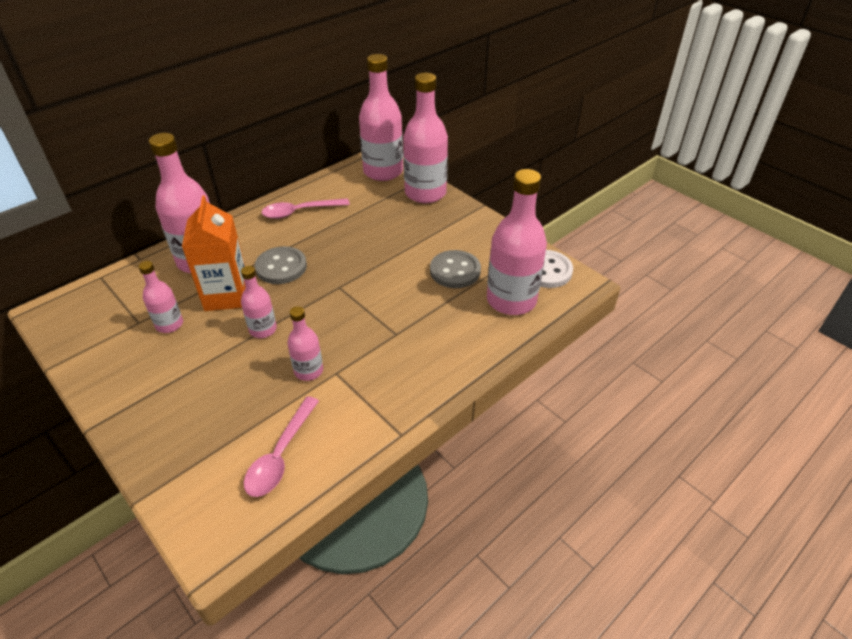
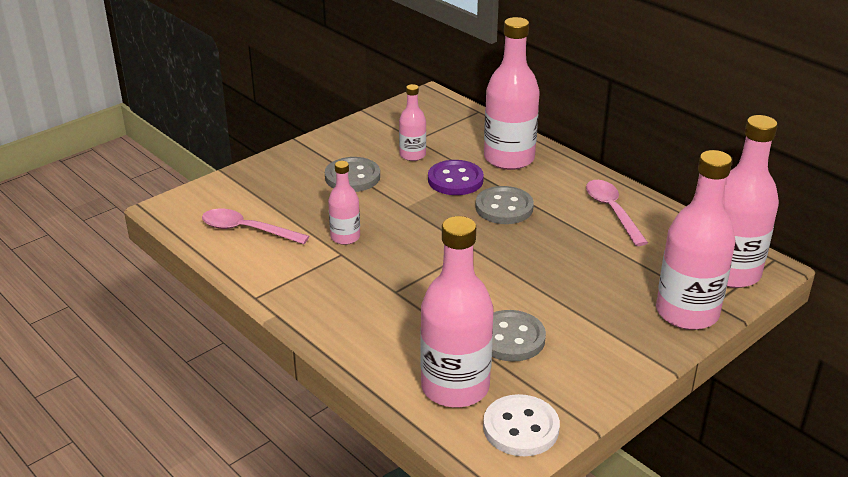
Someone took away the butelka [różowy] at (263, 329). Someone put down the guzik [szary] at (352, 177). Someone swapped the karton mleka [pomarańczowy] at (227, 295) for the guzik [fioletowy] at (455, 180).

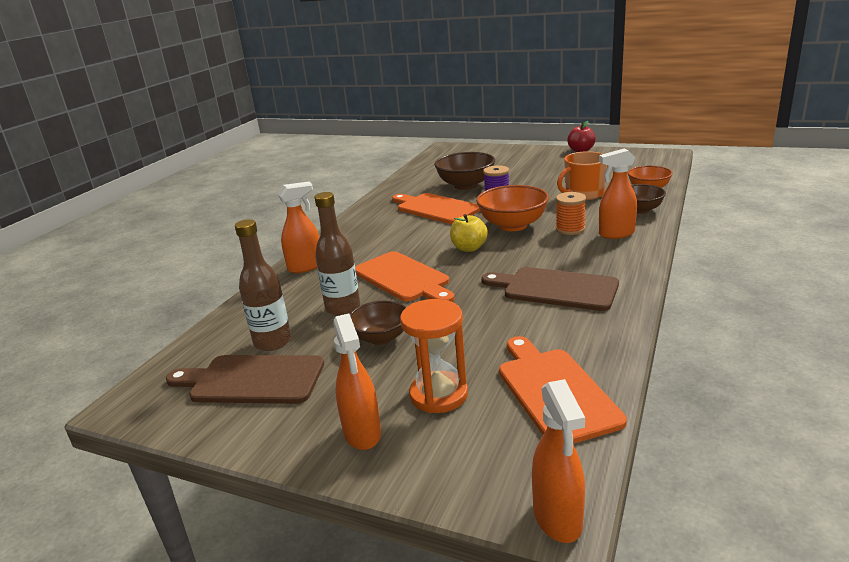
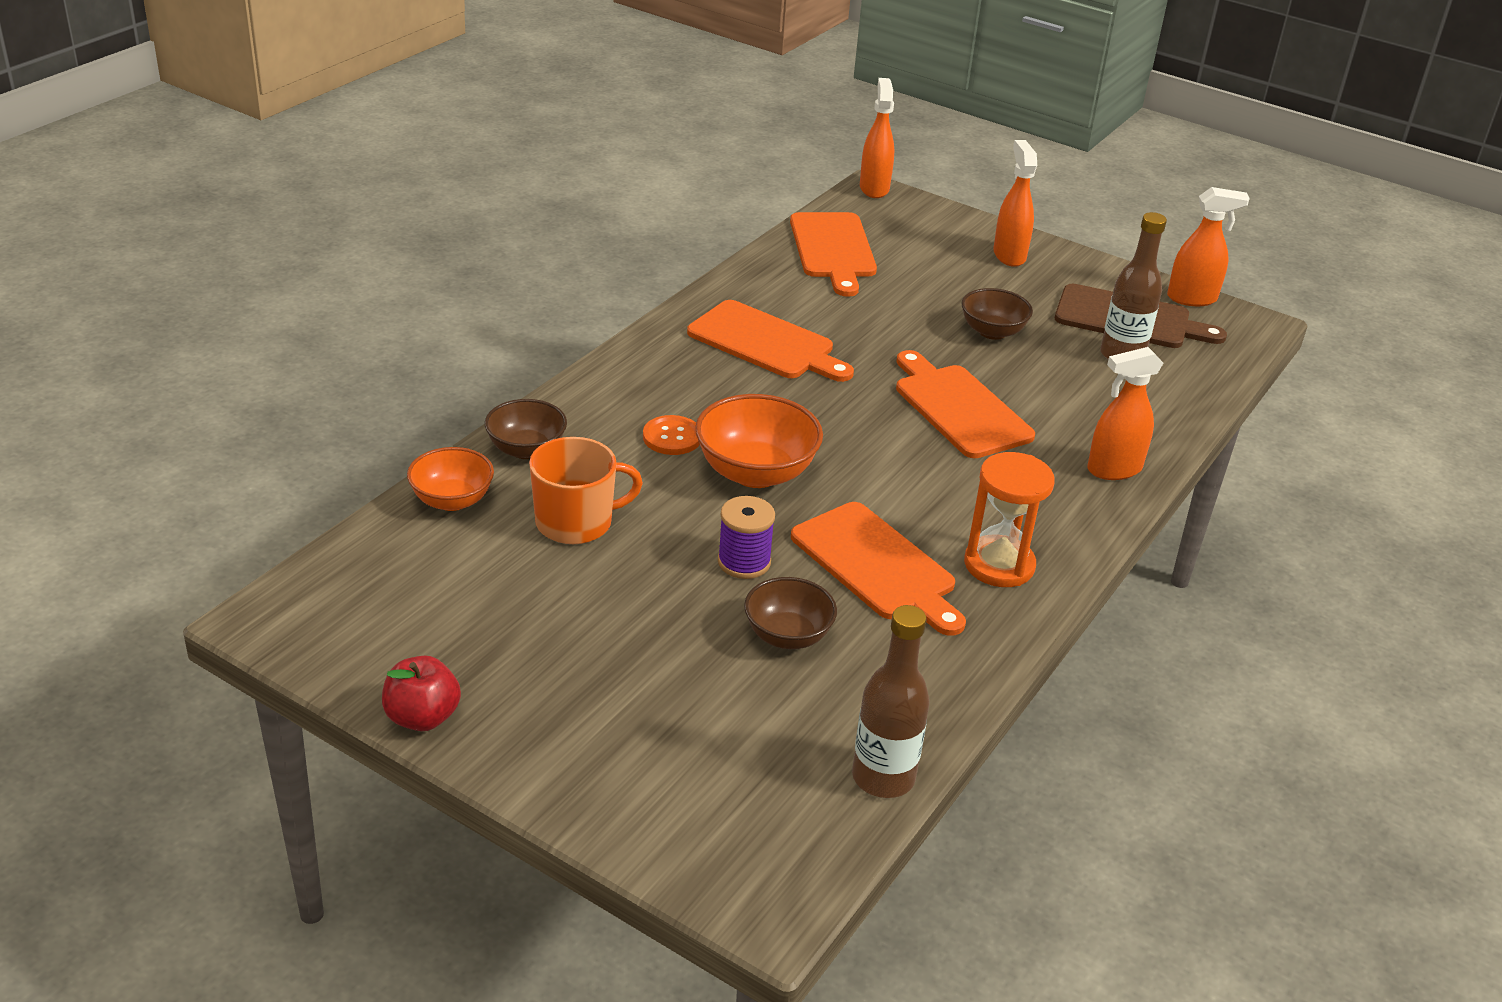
Someone took away the jabłko [żółty] at (469, 248). Someone carried the butelka [brązowy] from (343, 308) to (883, 777). Someone carried the klepsydra [pomarańczowy] from (439, 395) to (999, 565). Someone carried the spryskiwacz [pomarańczowy] from (616, 234) to (1192, 298). Someone swapped the szpulka [pomarańczowy] at (570, 229) for the guzik [pomarańczowy] at (672, 437). Someone repainted the deska do krojenia [brązowy] at (555, 289), which became the deska do krojenia [pomarańczowy] at (766, 343). Someone scaled the miska [brązowy] at (466, 185) by 0.65.

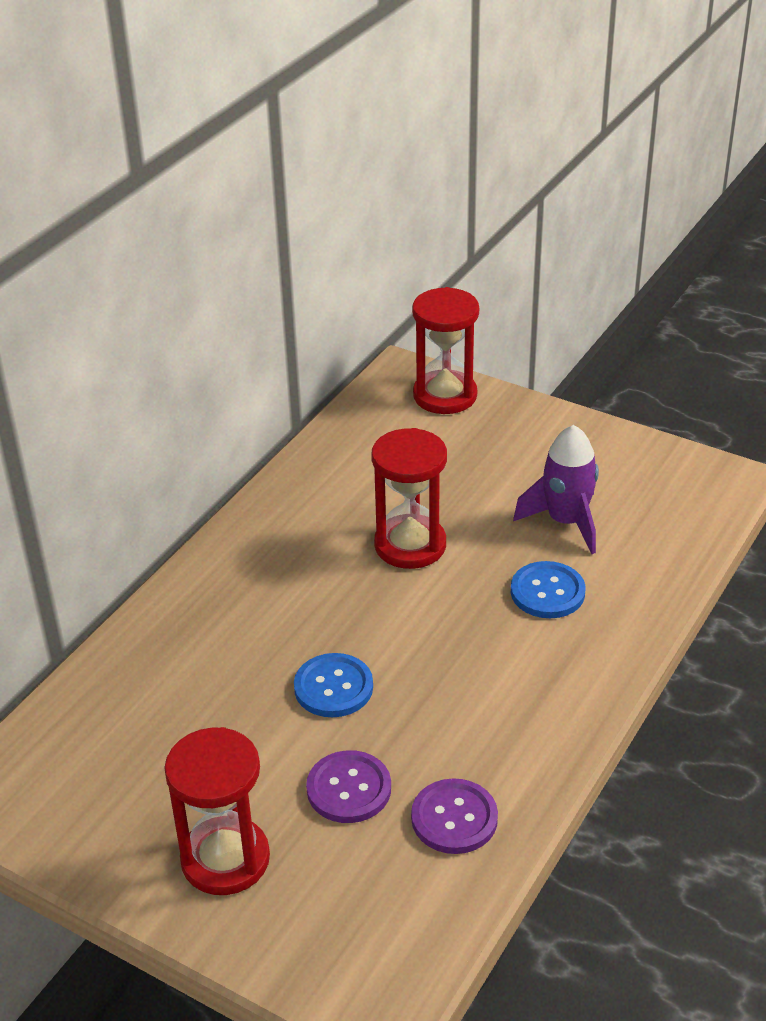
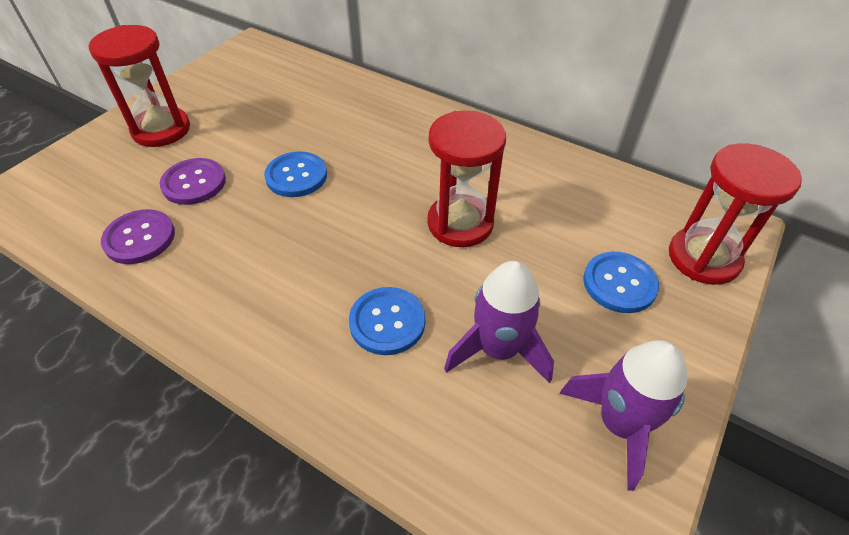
Someone put down the rakieta [fioletowy] at (619, 424). Someone put down the guzik [niebieski] at (619, 283).

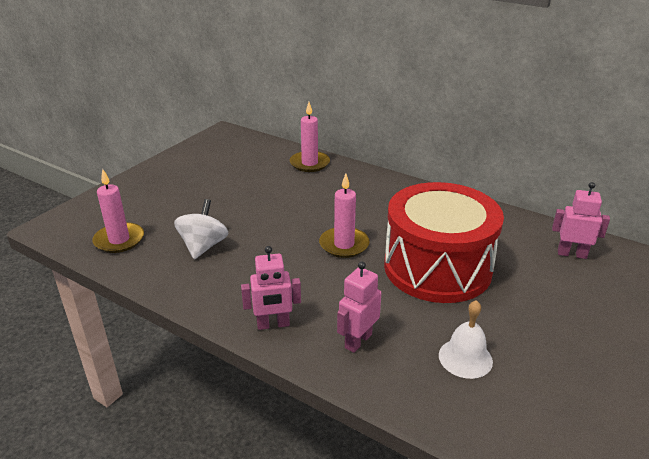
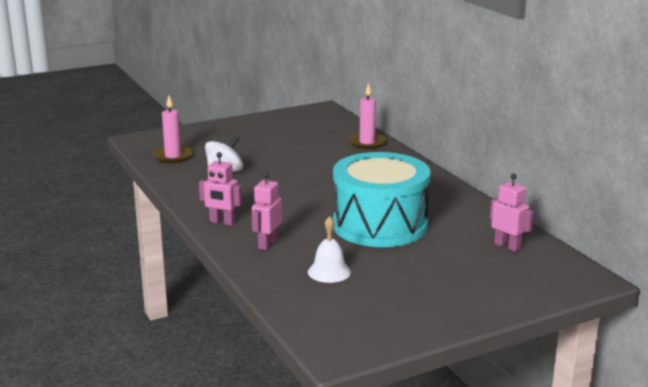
Someone took away the świeca [różowy] at (344, 245). Someone repainted the bęben [czerwony] at (437, 267), which became the bęben [turkusowy] at (380, 225). Someone rotated the robot [różowy] at (358, 341) by 45 degrees counterclockwise.

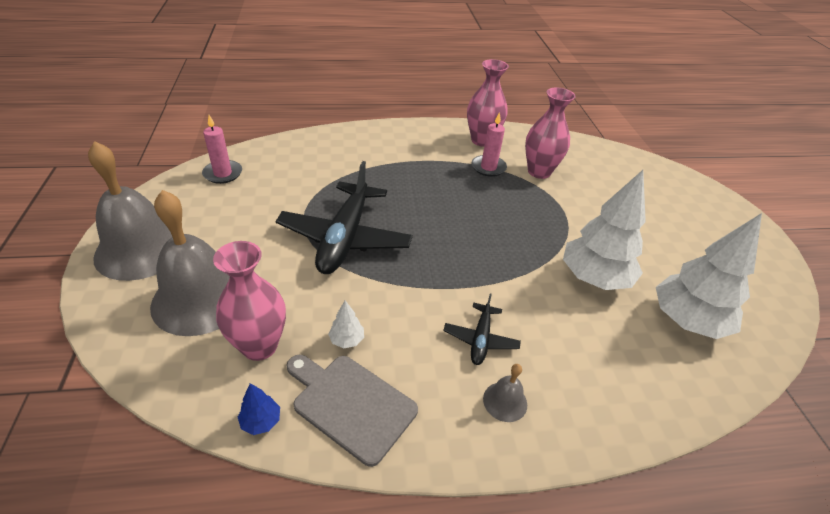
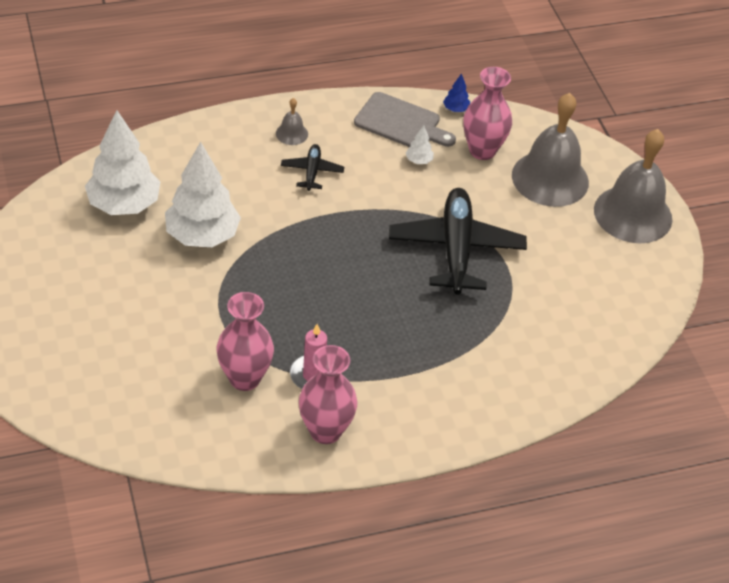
Someone took away the świeca [różowy] at (223, 173).

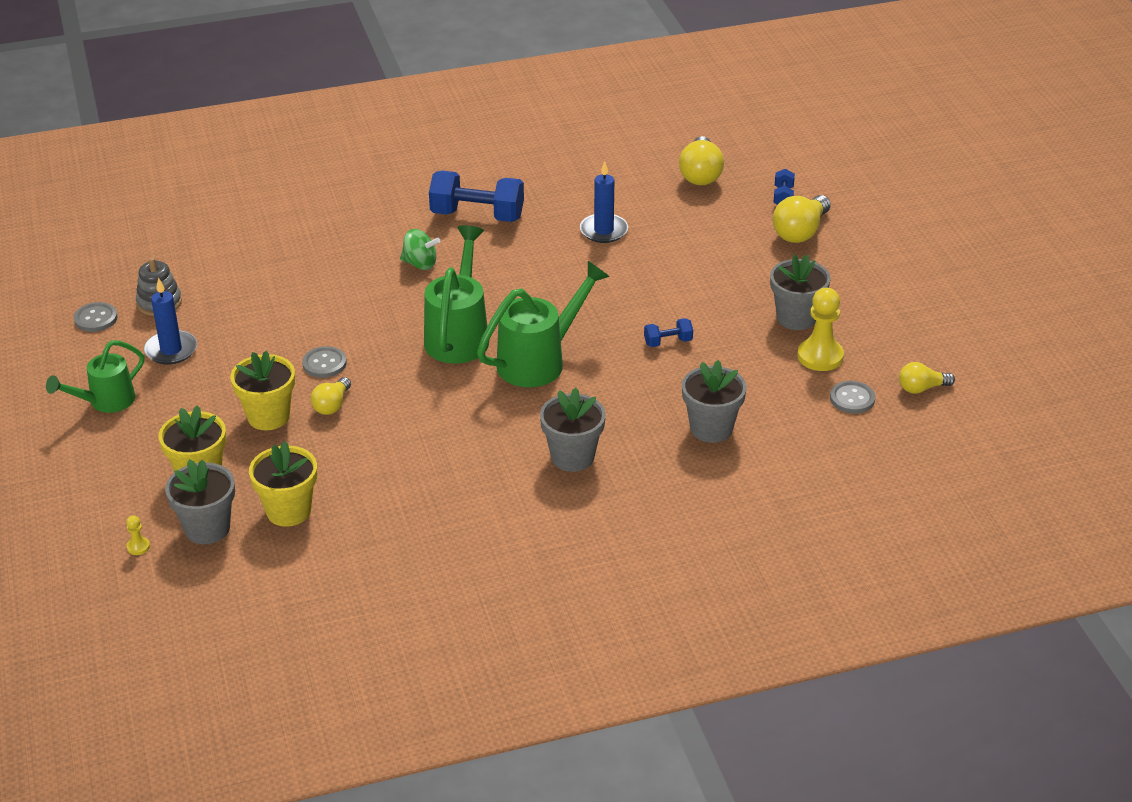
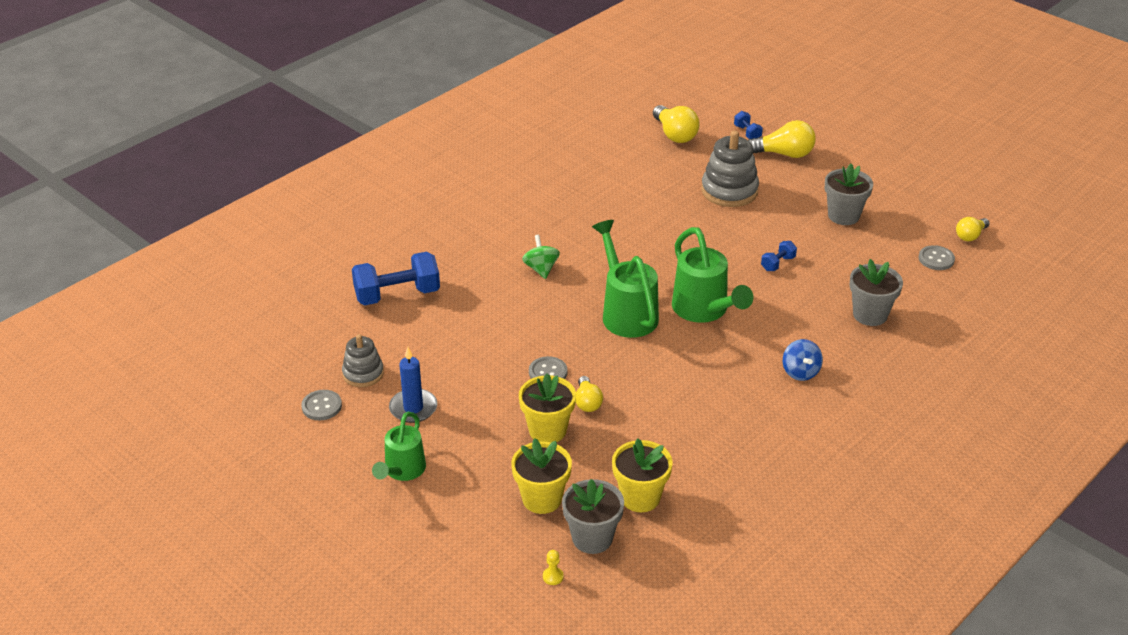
Someone took away the świeca [niebieski] at (603, 231). Someone took away the pionek [żółty] at (820, 356). Someone put down the zabawka nakładanka [szary] at (729, 191). Someone carried the hantel [niebieski] from (477, 215) to (397, 295). Someone swapped the doniczka [szary] at (572, 457) for the bączek [niebieski] at (800, 372). Someone rotated the bączek [zielony] at (420, 264) by 90 degrees counterclockwise. Someone rotated the konewka [zielony] at (539, 361) by 135 degrees clockwise. Someone rotated the żarówka [żółty] at (800, 232) by 90 degrees counterclockwise.

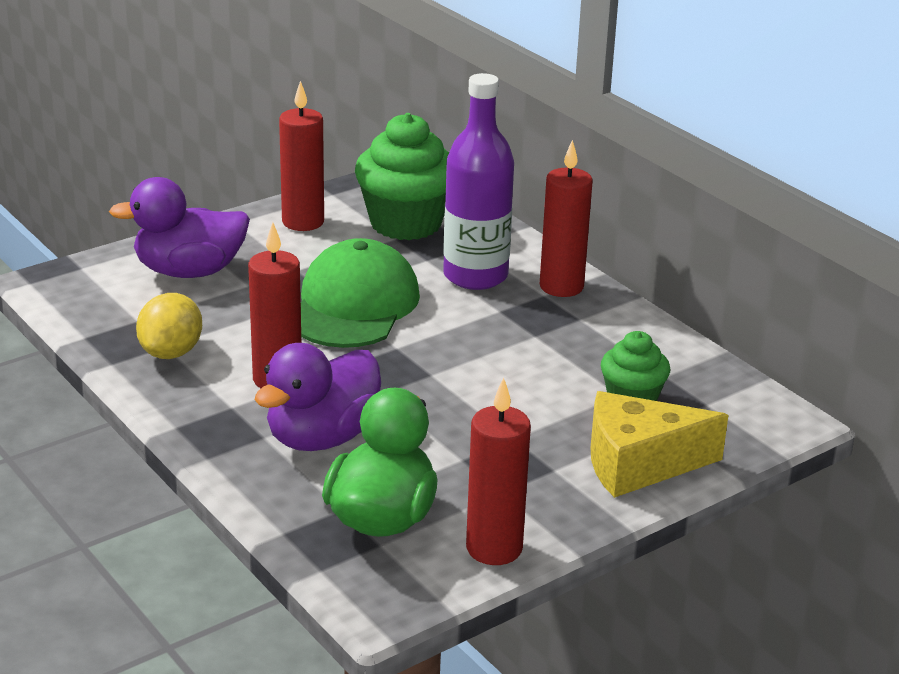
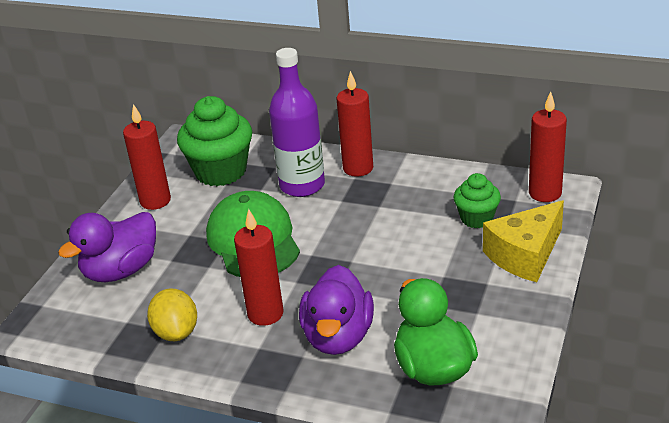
Someone carried the świeca [czerwony] from (494, 548) to (545, 193).

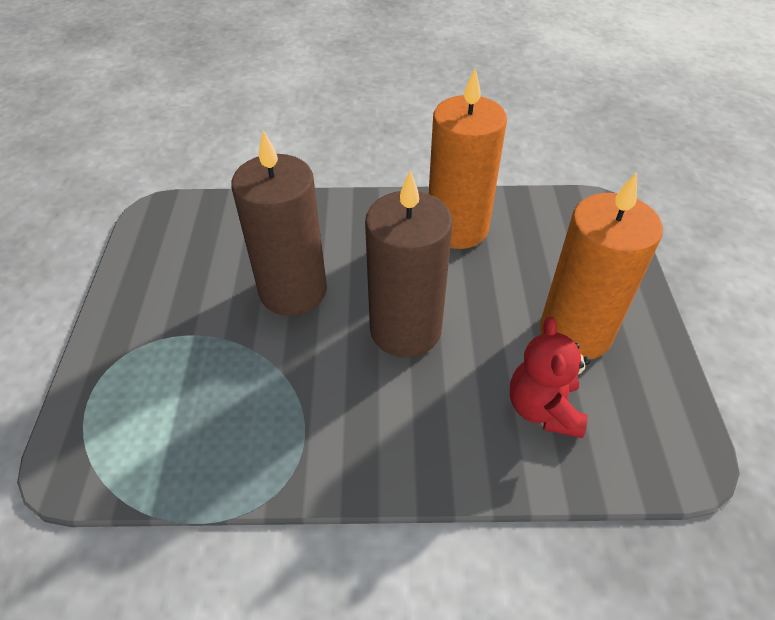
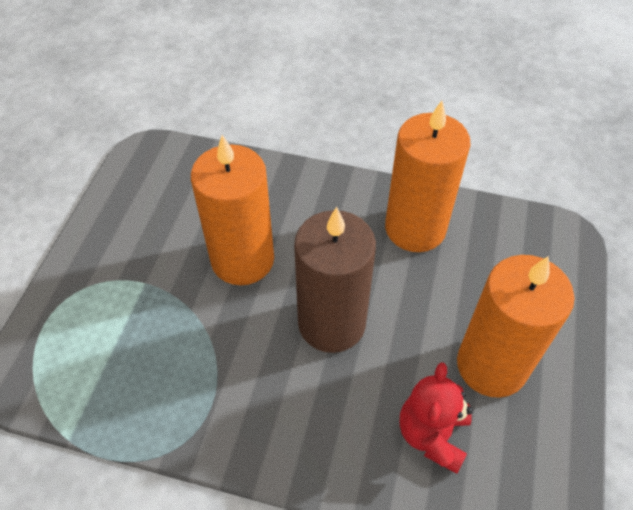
Someone repainted the świeca [brązowy] at (293, 291), which became the świeca [pomarańczowy] at (242, 259).

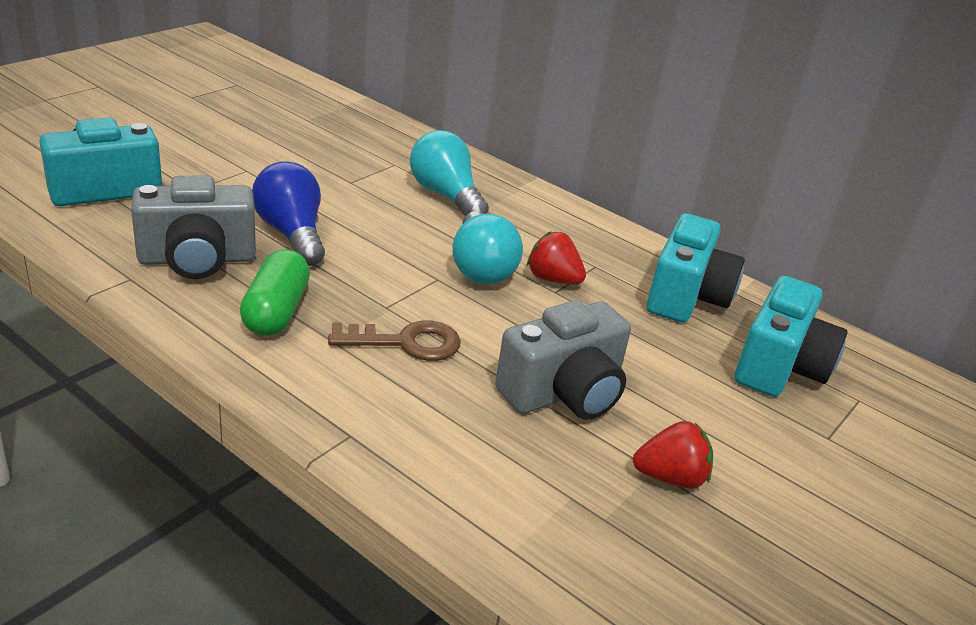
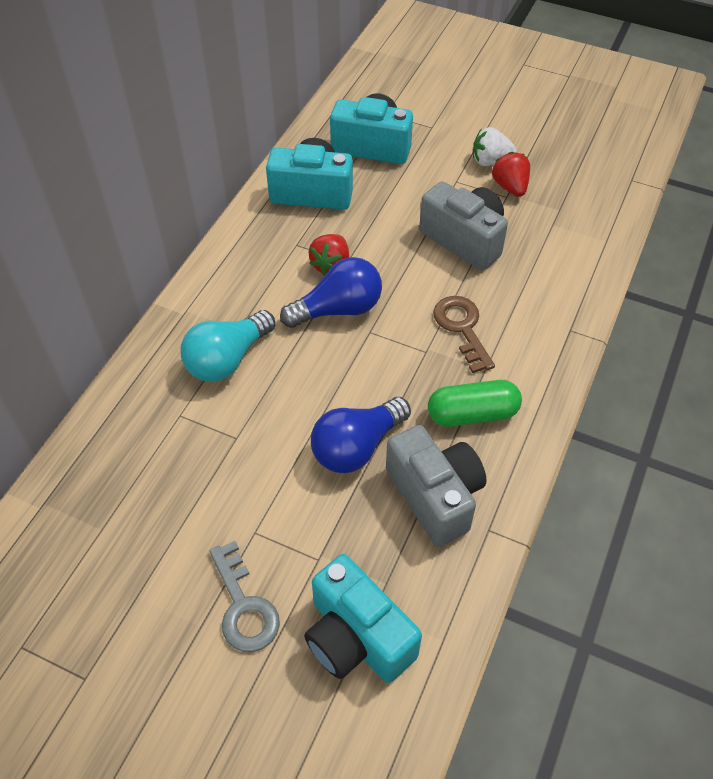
Someone put down the klucz [szary] at (244, 606). Someone put down the truskawka [biały] at (490, 161). Someone repainted the żarówka [turkusowy] at (481, 267), which became the żarówka [niebieski] at (338, 309).

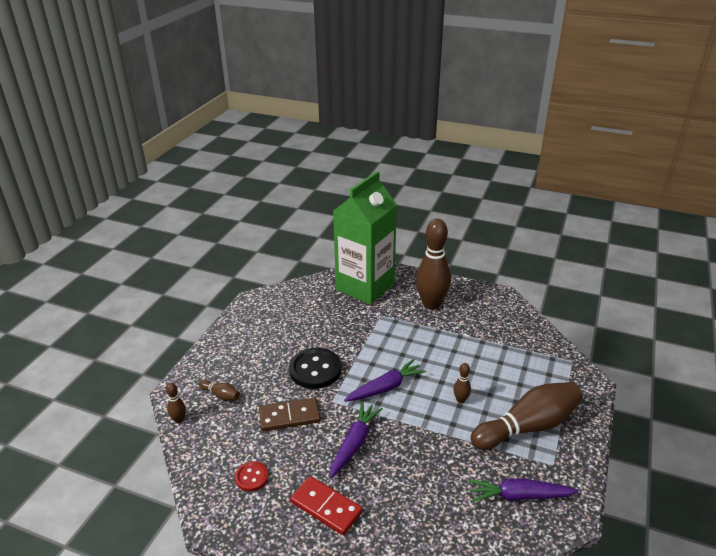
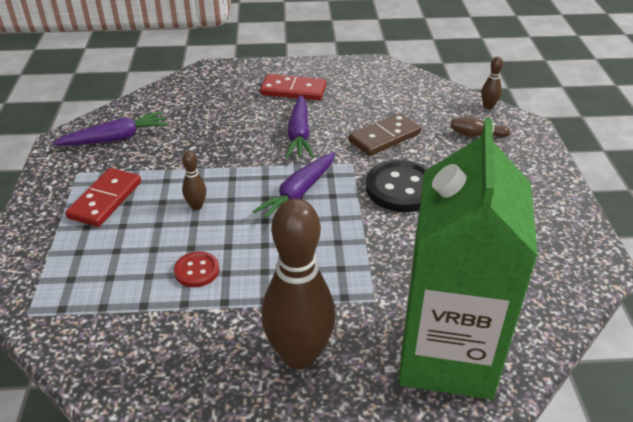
Someone carried the guzik [czerwony] from (251, 477) to (197, 270). Someone swapped the kręgiel [brązowy] at (528, 427) for the kostka domina [czerwony] at (105, 200).

